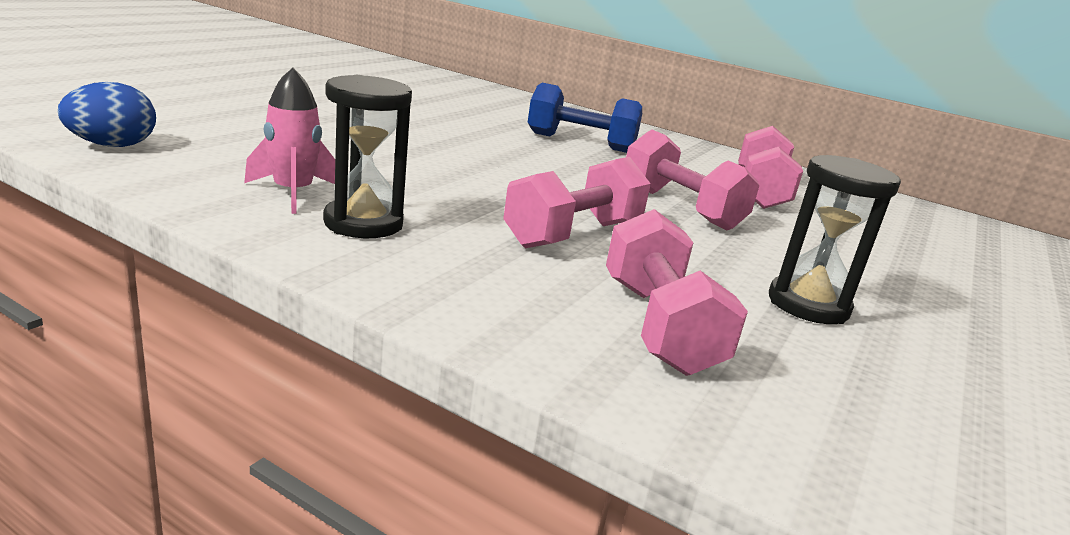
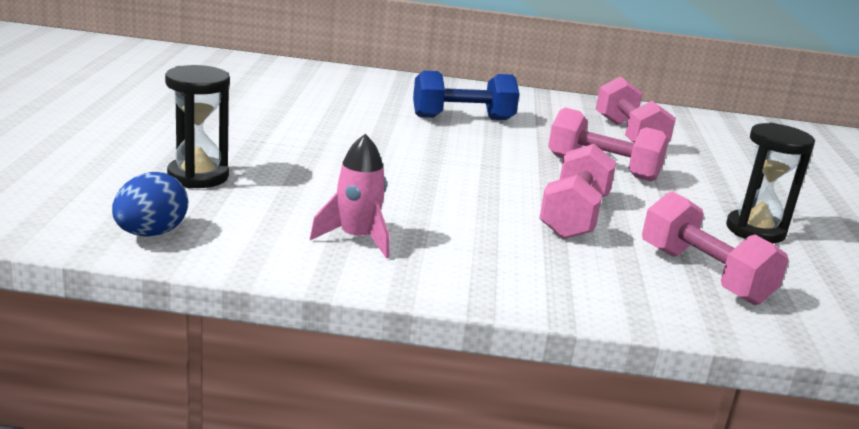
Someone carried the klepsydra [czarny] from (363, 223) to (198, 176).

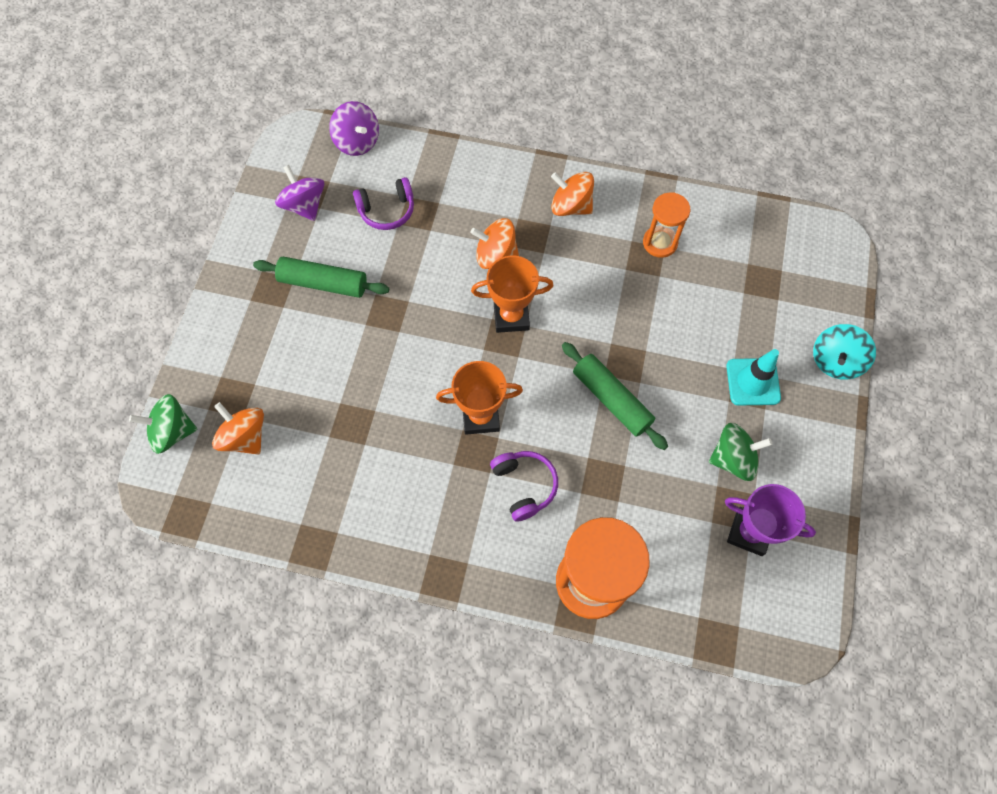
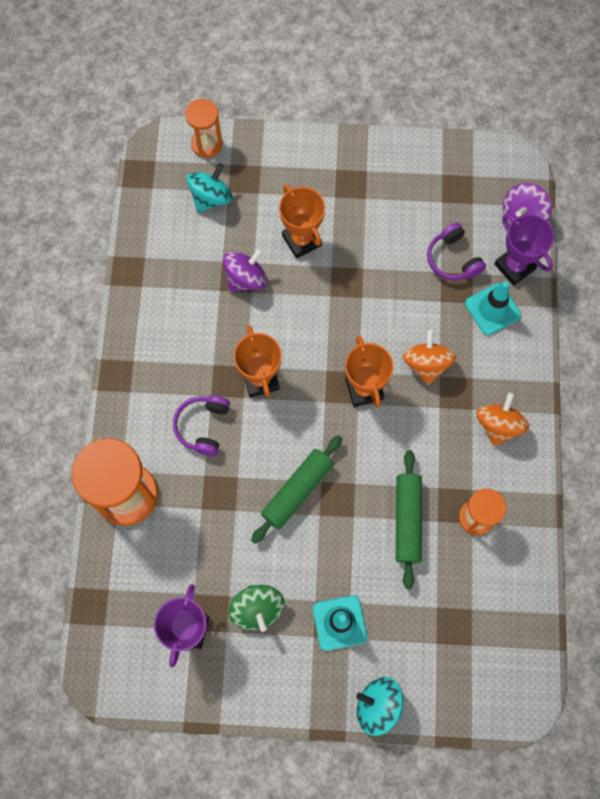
Someone put down the puchar [pomarańczowy] at (302, 240). Someone put down the pachołek [turkusowy] at (492, 309). Someone put down the puchar [fioletowy] at (514, 266). Someone carried the wałek do ciasta [zielony] from (323, 283) to (407, 520). Someone carried the bączek [fioletowy] from (304, 205) to (246, 279). Someone swapped the bączek [zielony] at (172, 431) for the klepsydra [pomarańczowy] at (206, 144). Someone repainted the bączek [pomarańczowy] at (245, 437), which became the bączek [turkusowy] at (211, 198). Someone rotated the słuchawki [fioletowy] at (524, 486) by 135 degrees clockwise.

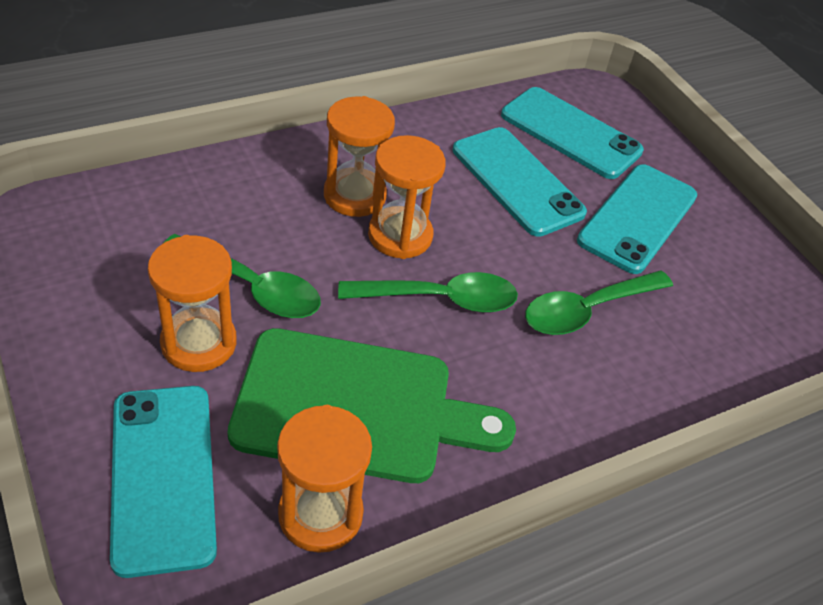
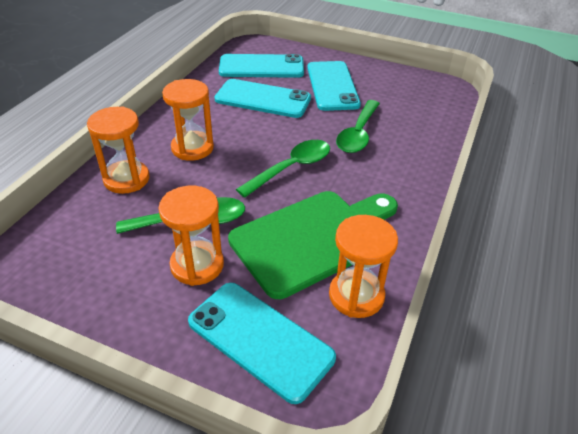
Someone carried the klepsydra [pomarańczowy] from (400, 235) to (126, 179).

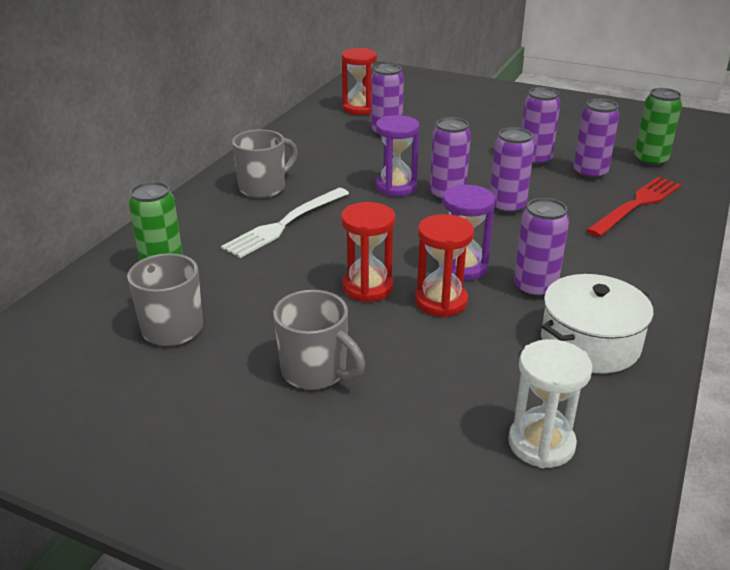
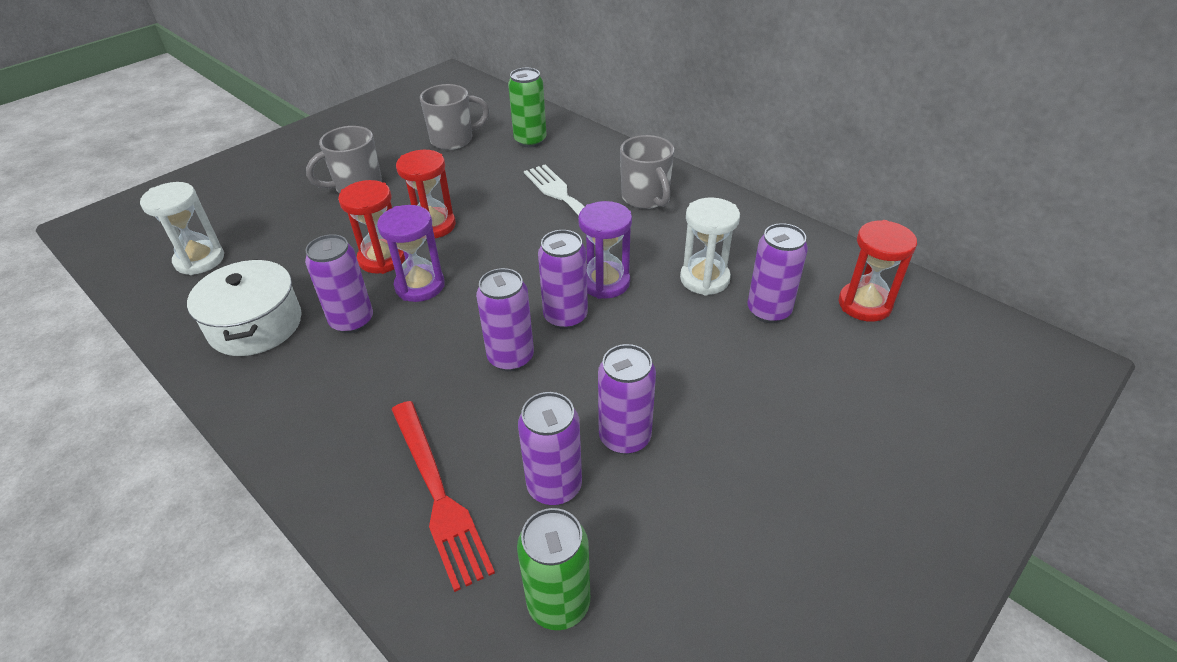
Someone put down the klepsydra [biały] at (704, 279).

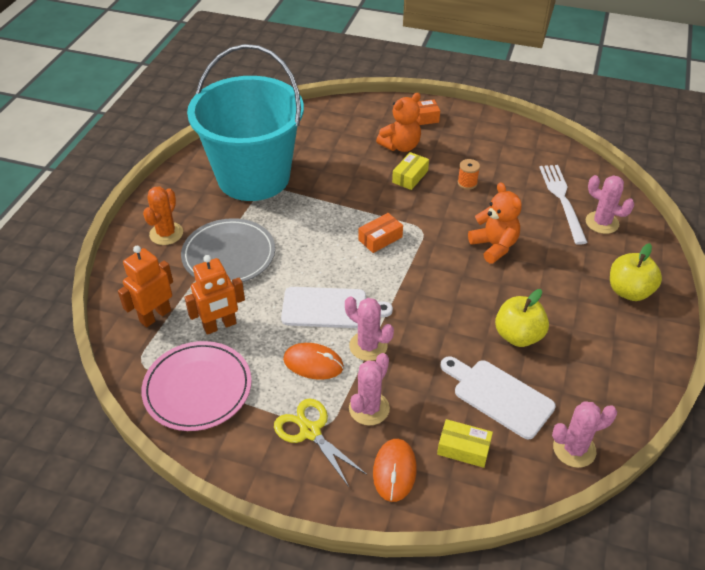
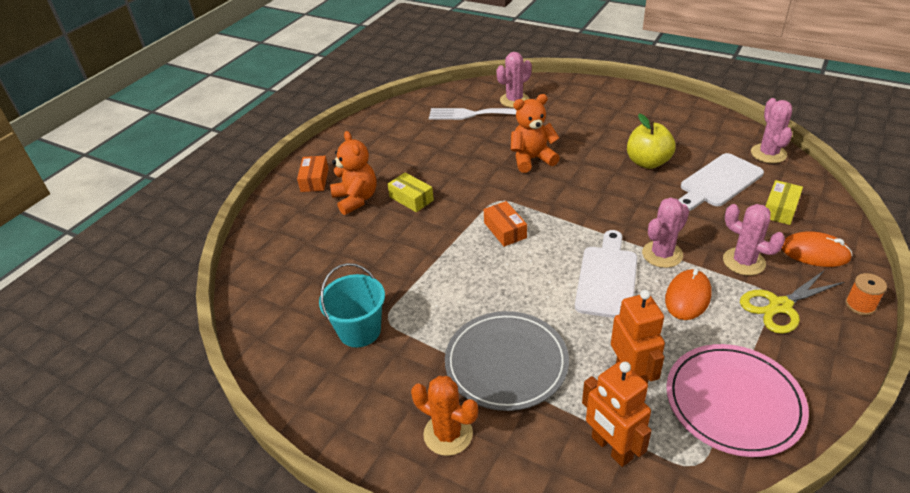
Someone took away the jabłko [żółty] at (629, 291). Someone carried the szpulka [pomarańczowy] from (467, 183) to (860, 305). Someone scaled the wiadro [turkusowy] at (253, 177) by 0.43.

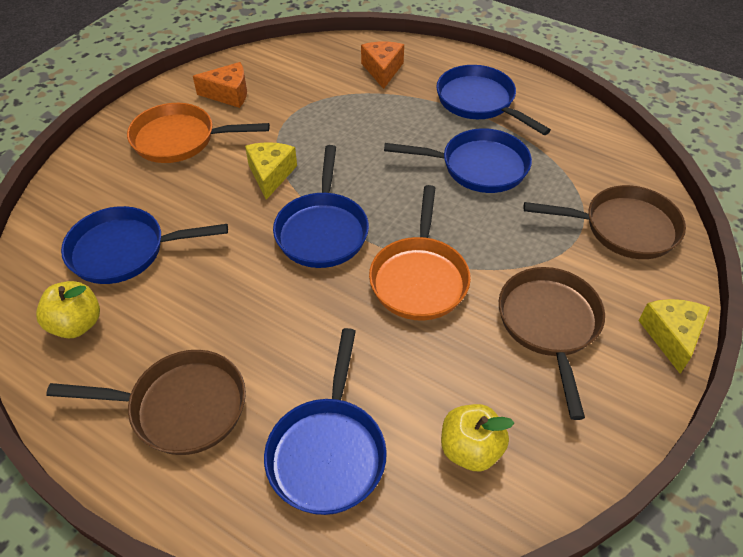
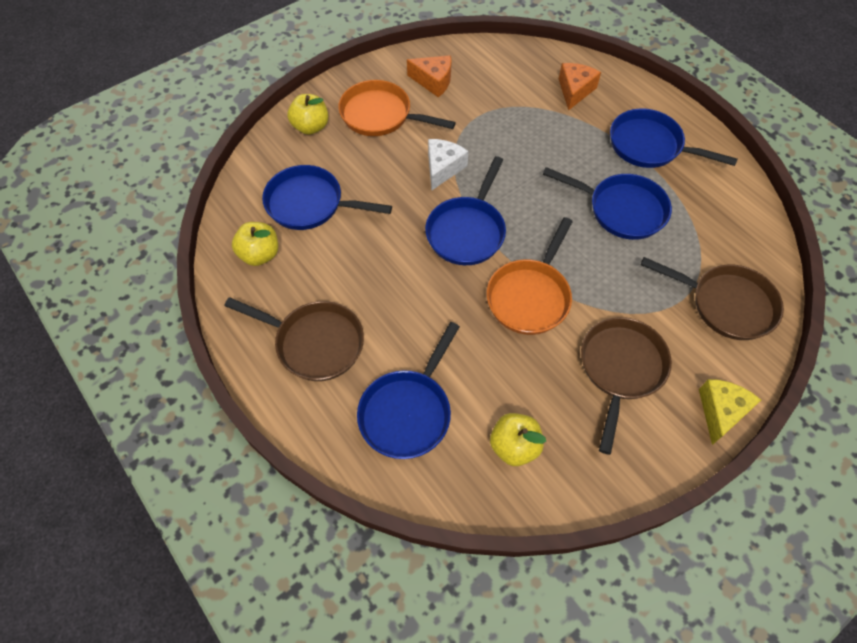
Someone put down the jabłko [żółty] at (311, 127). Someone repainted the ser [żółty] at (271, 174), which became the ser [biały] at (443, 168). Someone rotated the patelnia [niebieski] at (479, 102) by 45 degrees counterclockwise.

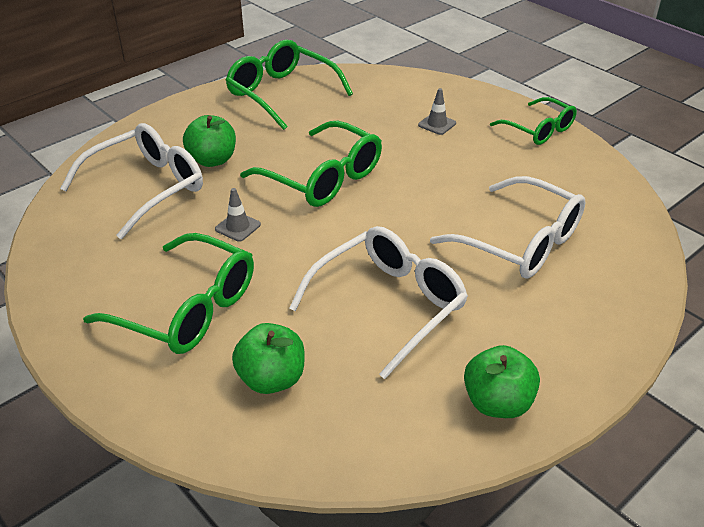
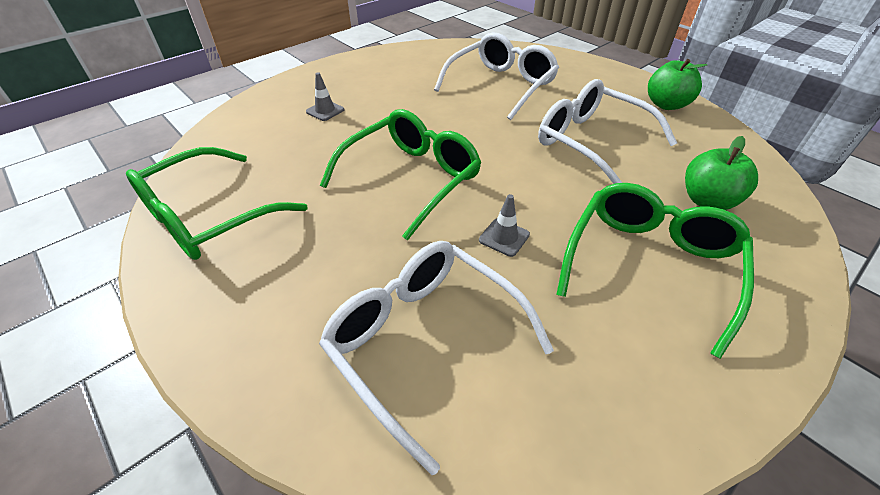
Someone took away the jabłko [zielony] at (212, 160). Someone took away the okulary [zielony] at (538, 130).

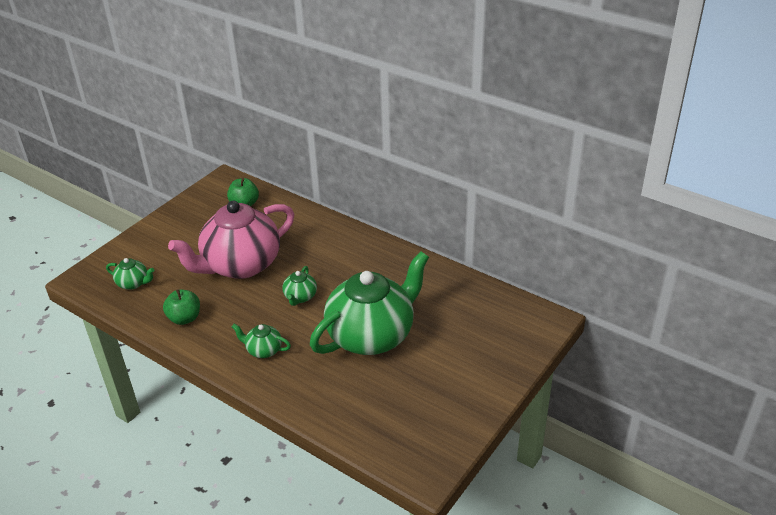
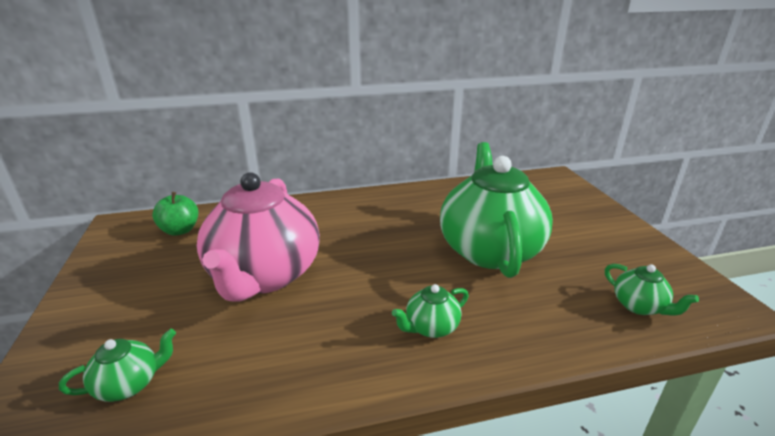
Someone took away the jabłko [zielony] at (184, 318). Someone carried the imbryk [zielony] from (300, 297) to (639, 306).

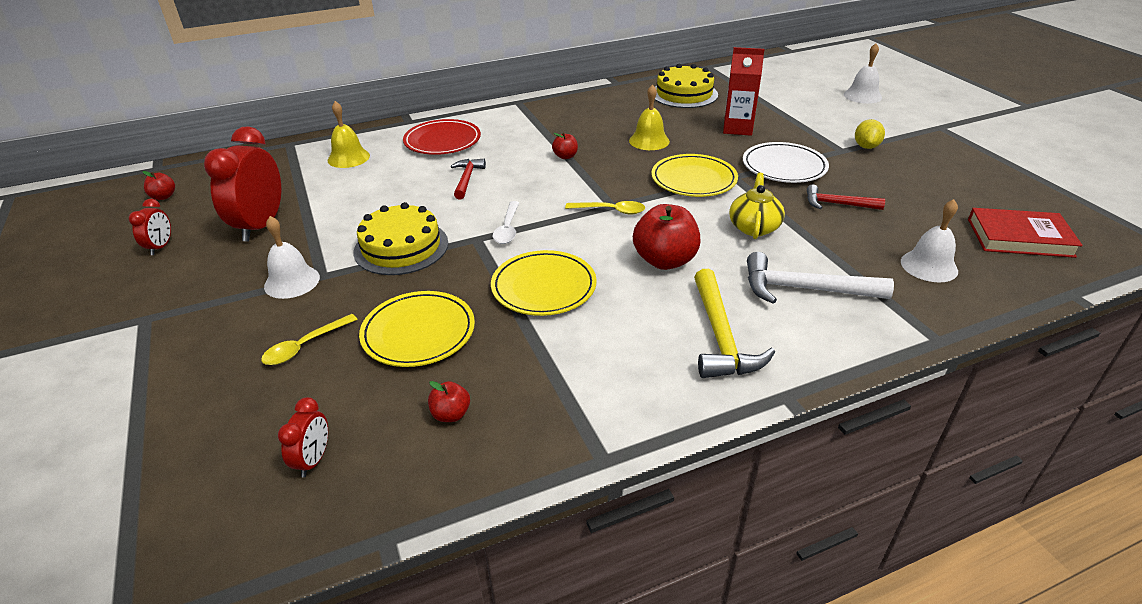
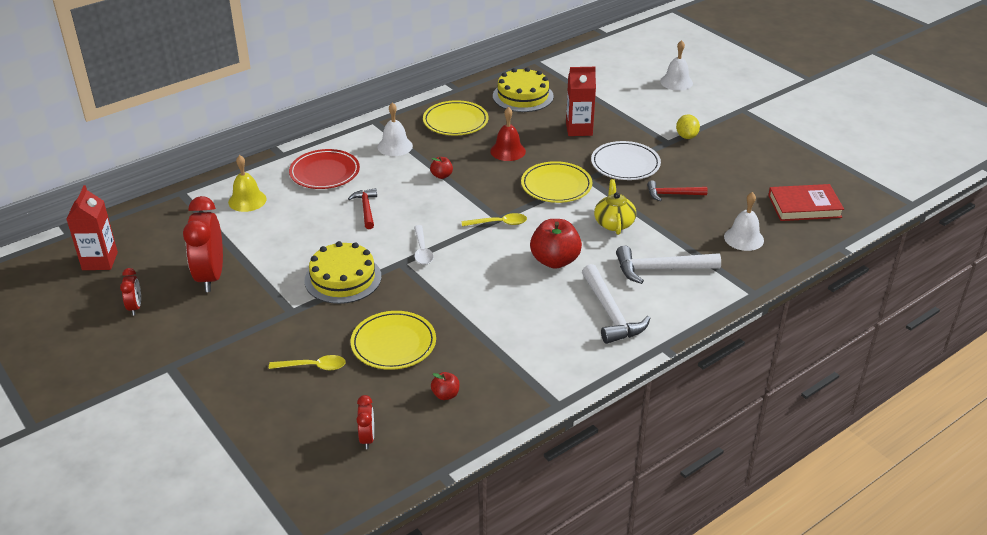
Someone carried the dzwonek [biały] from (292, 281) to (395, 146). Someone carried the talerz [żółty] from (544, 287) to (455, 121). Someone swapped the jabłko [czerwony] at (163, 197) for the karton mleka [czerwony] at (100, 261). Someone repainted the dzwonek [żółty] at (649, 141), which became the dzwonek [czerwony] at (508, 151). Someone repainted the młotek [żółty] at (721, 337), which became the młotek [biały] at (611, 313). Someone rotated the łyżka [żółty] at (305, 346) by 120 degrees counterclockwise.

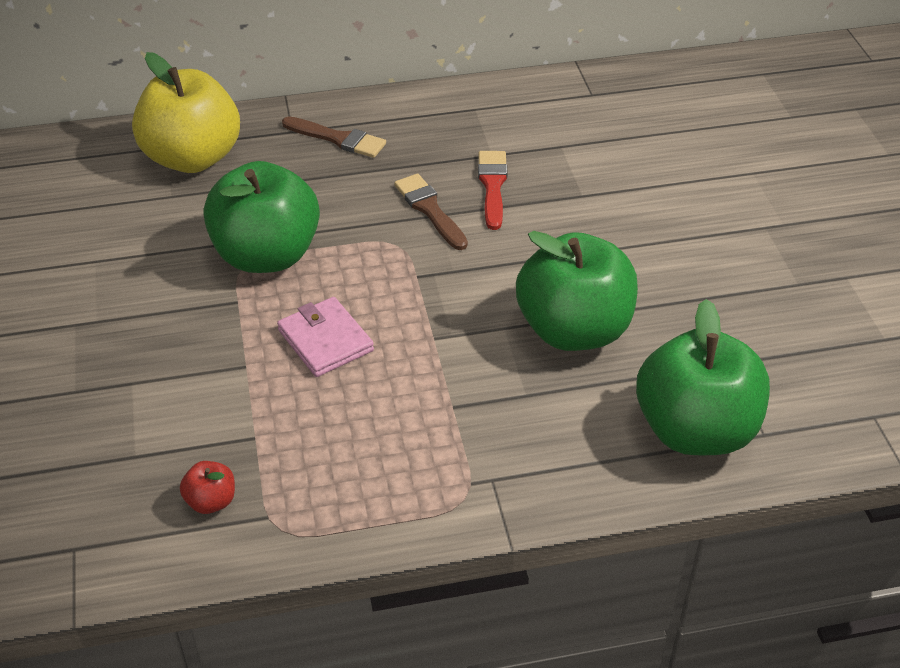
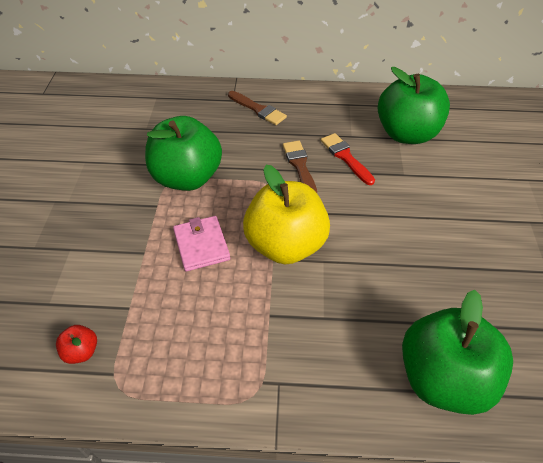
Someone carried the jabłko [żółty] from (193, 158) to (285, 245). Someone carried the jabłko [zielony] from (574, 330) to (406, 134). Someone rotated the pędzel [czerwony] at (492, 186) by 45 degrees counterclockwise.

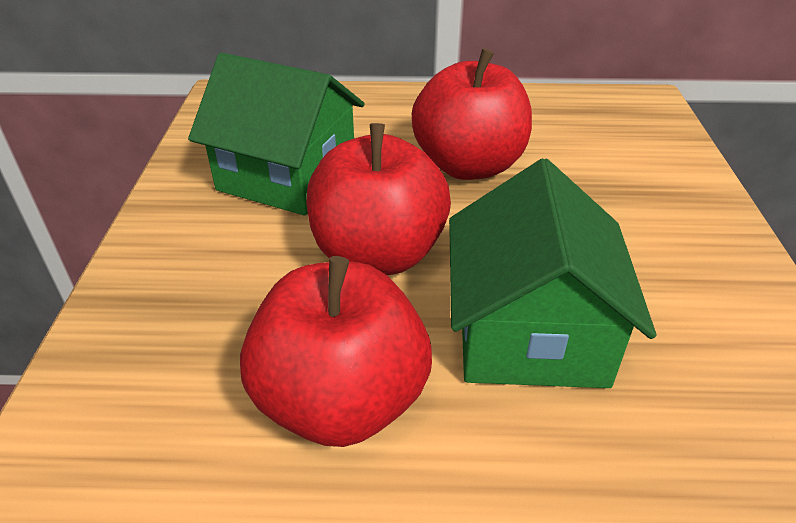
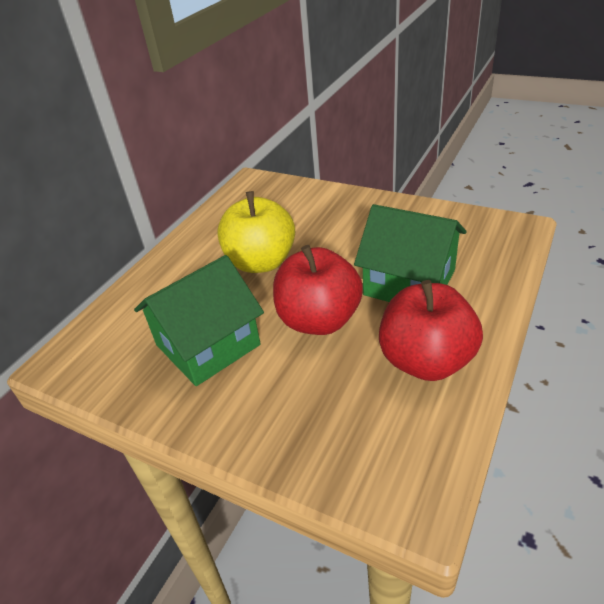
Someone repainted the jabłko [czerwony] at (469, 165), which became the jabłko [żółty] at (261, 262).

